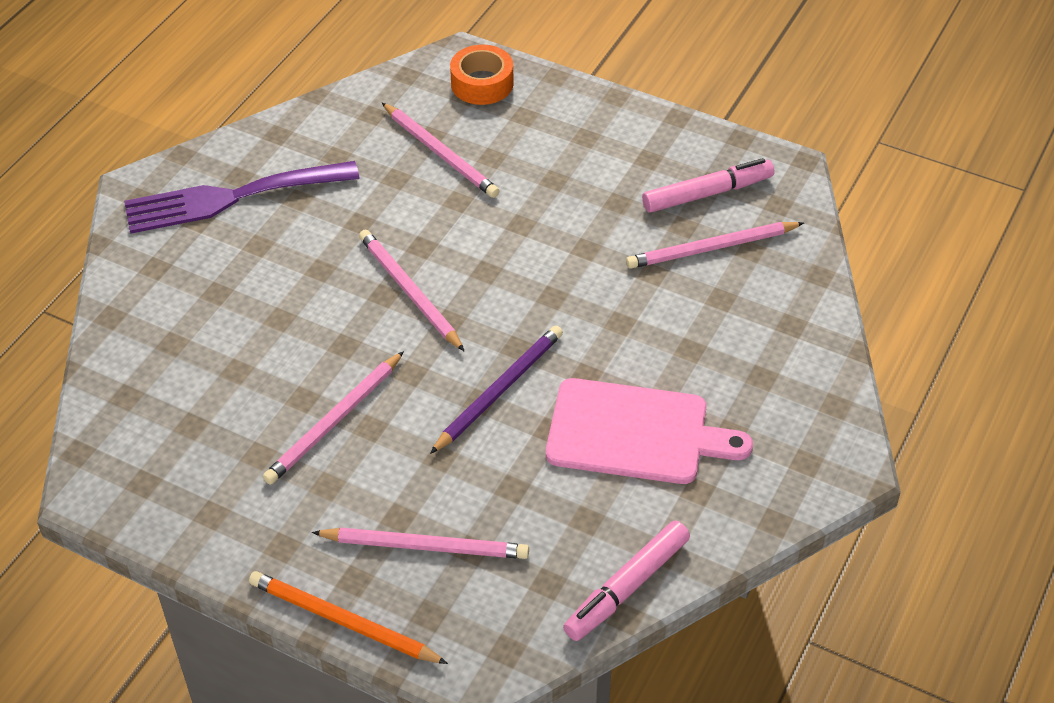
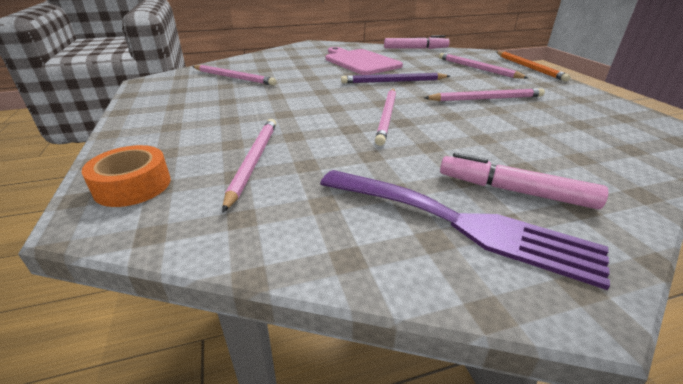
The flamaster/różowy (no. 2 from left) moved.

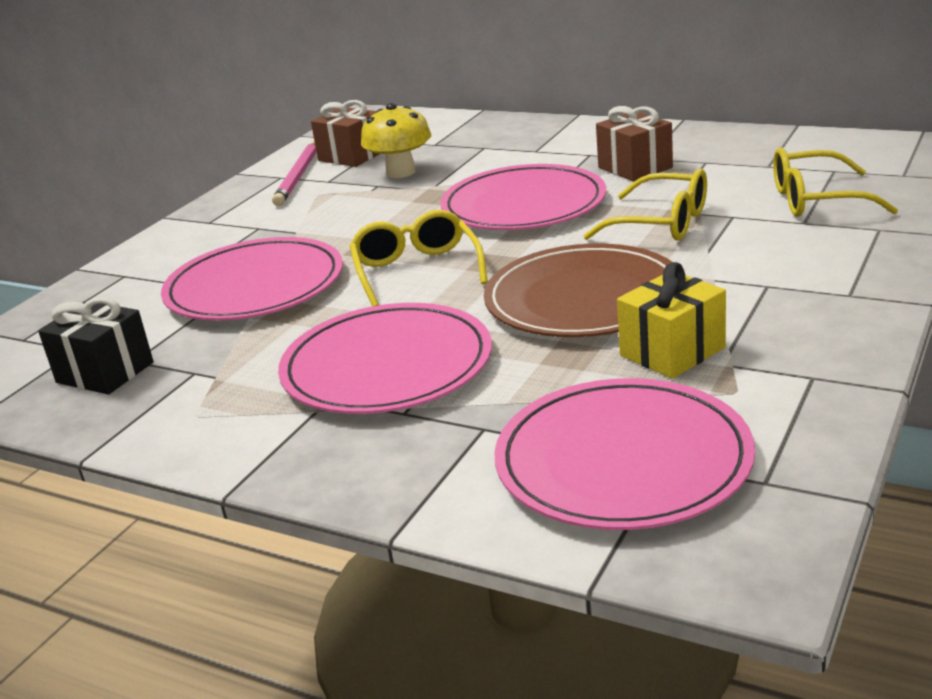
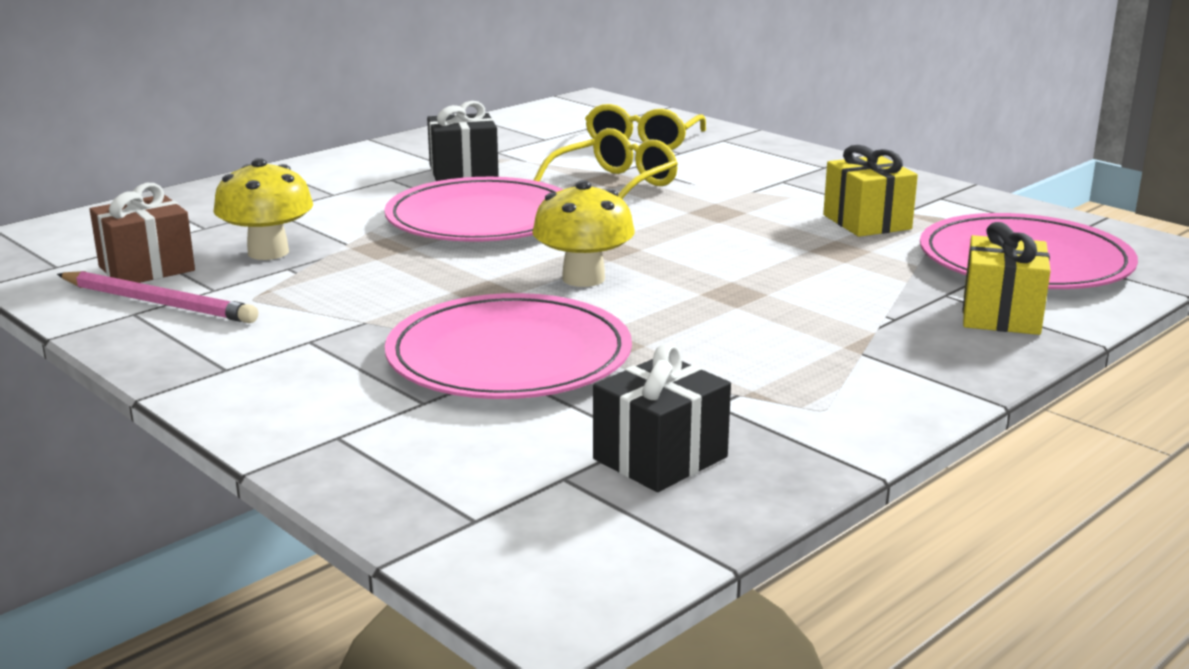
The talerz/różowy (no. 2 from left) disappeared. The talerz/brązowy disappeared. The prezent/żółty (no. 2 from left) appeared. The okulary/żółty (no. 1 from left) was replaced by the grzyb/żółty (no. 2 from left). The prezent/brązowy (no. 2 from left) became the prezent/czarny (no. 1 from left).

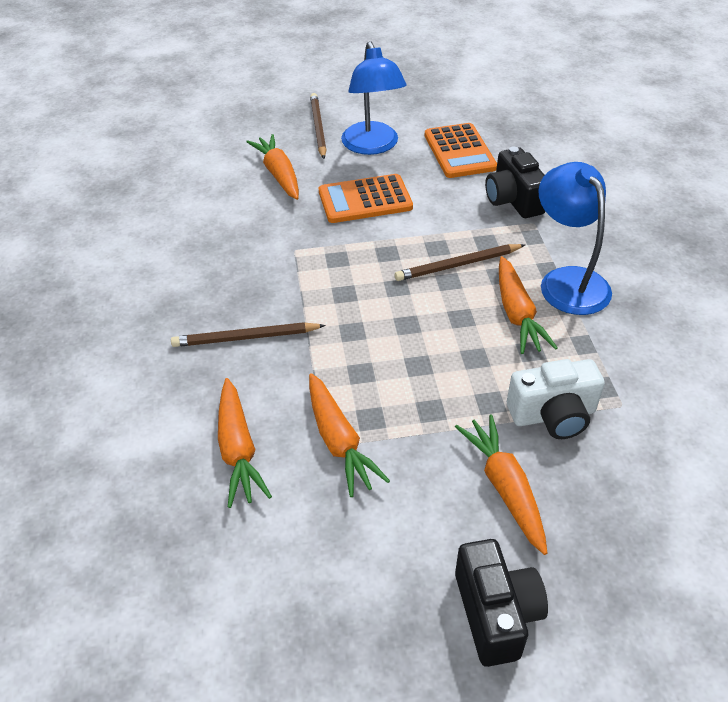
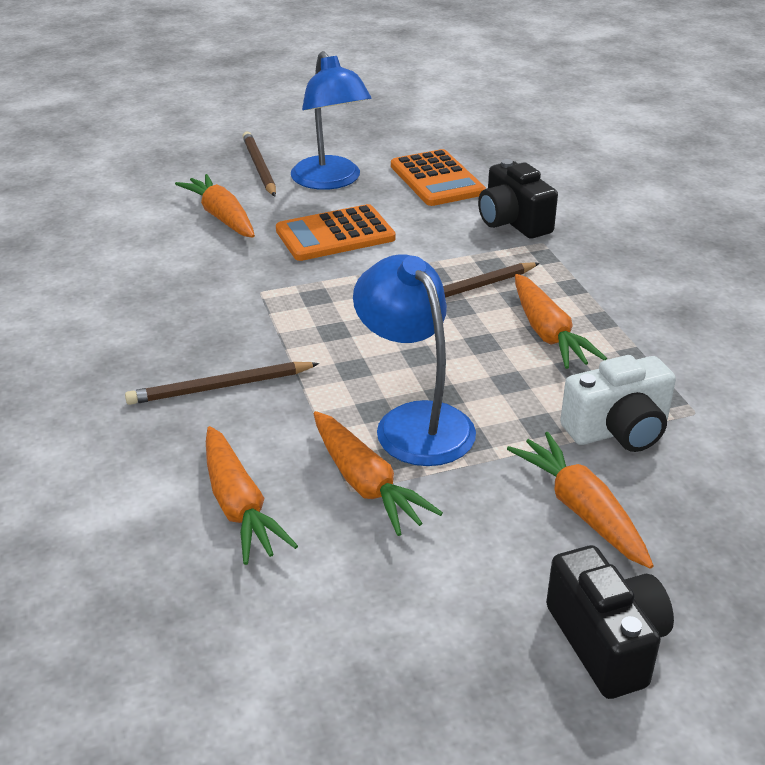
The lampka/niebieski (no. 2 from left) moved.

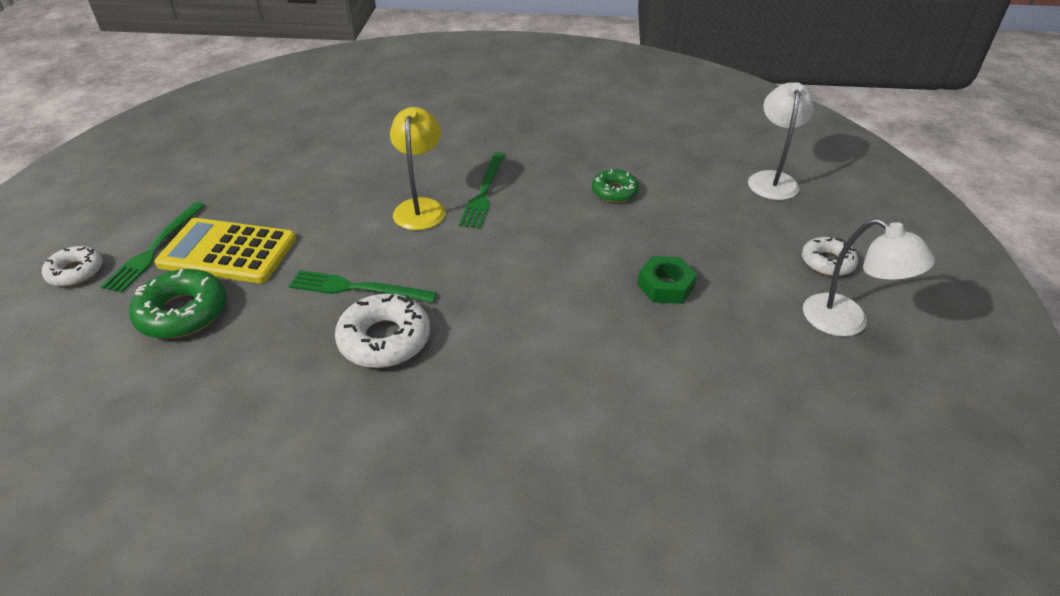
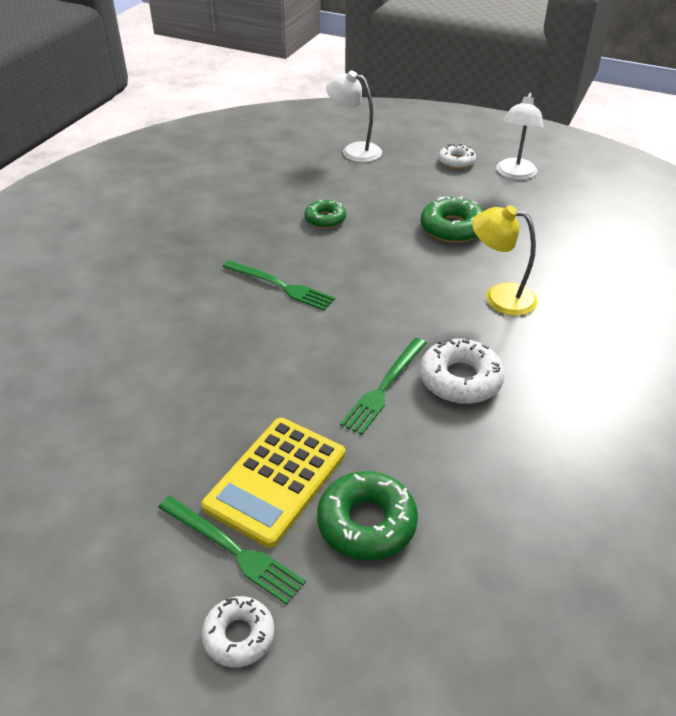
The lampka/żółty moved. The nakrętka/zielony was replaced by the donut/zielony (no. 3 from left). The lampka/biały (no. 2 from left) turned 135 degrees clockwise.

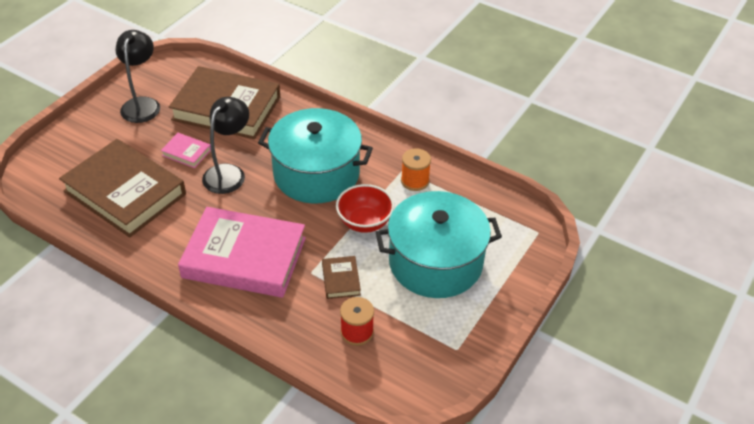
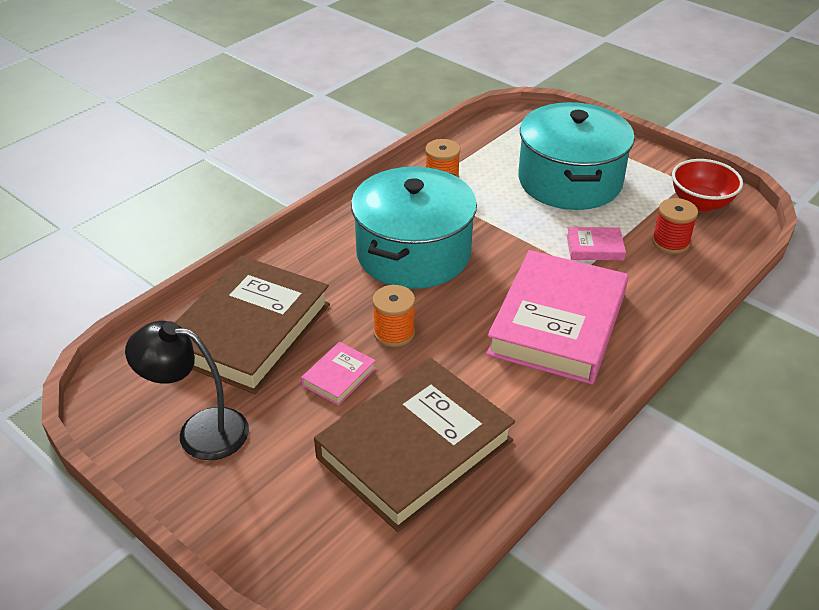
The miska/czerwony moved. The lampka/czarny (no. 2 from left) was replaced by the szpulka/pomarańczowy (no. 1 from left). The książka/brązowy (no. 3 from left) became the książka/różowy (no. 3 from left).

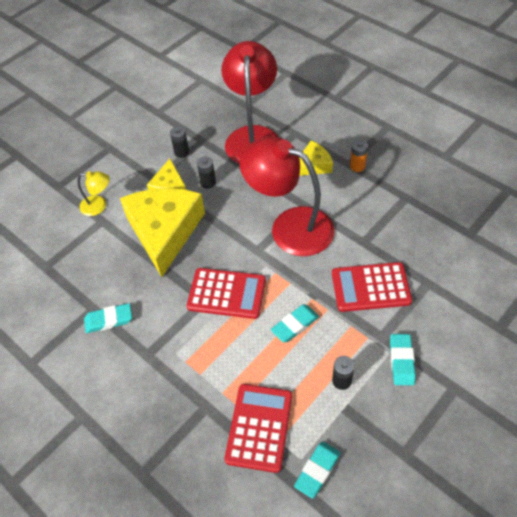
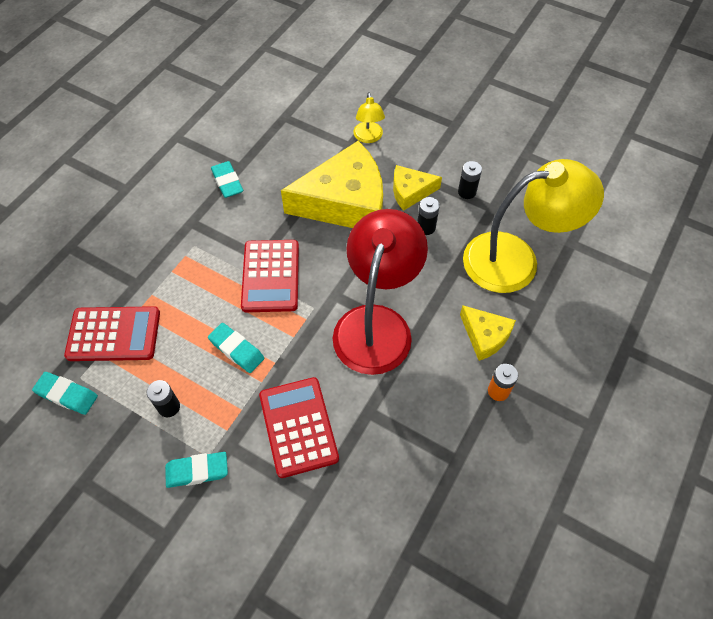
The lampka/czerwony (no. 1 from left) became the lampka/żółty (no. 2 from left).

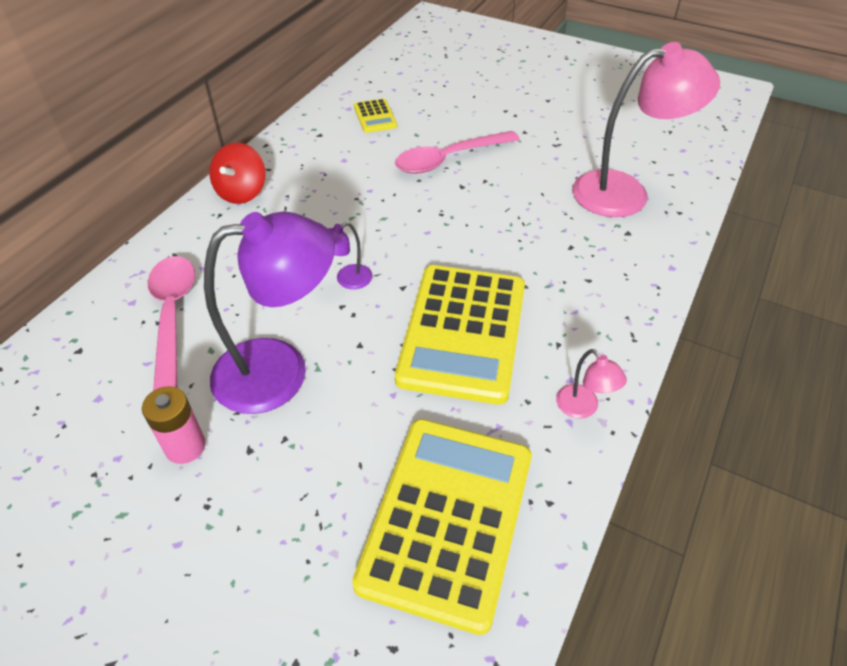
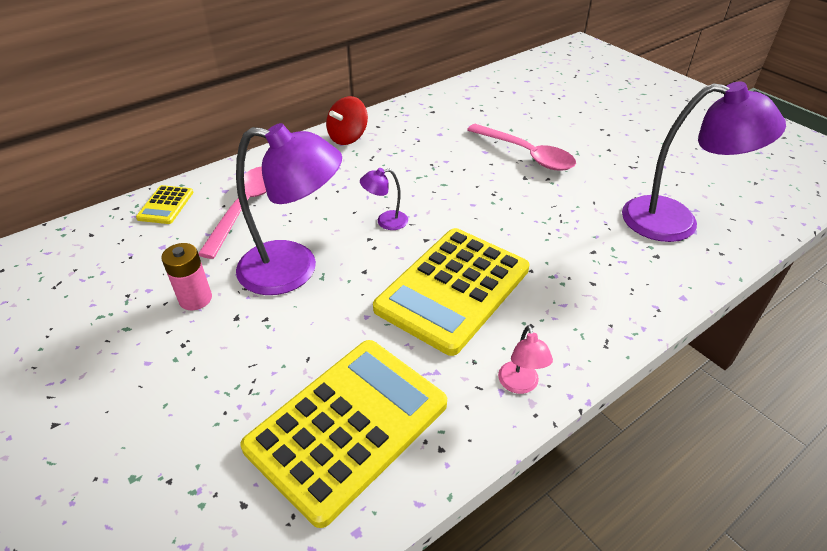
The kalkulator/żółty (no. 1 from left) moved. The lampka/różowy (no. 2 from left) became the lampka/fioletowy (no. 3 from left). The łyżka/różowy (no. 2 from left) turned 135 degrees counterclockwise.

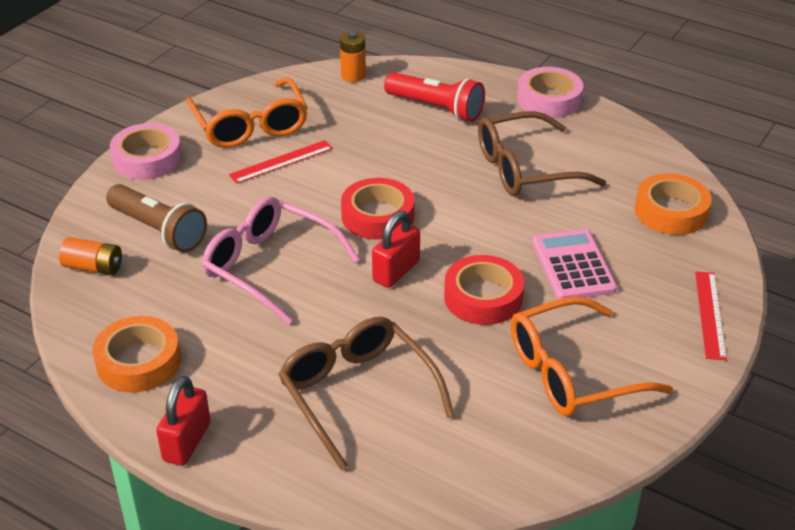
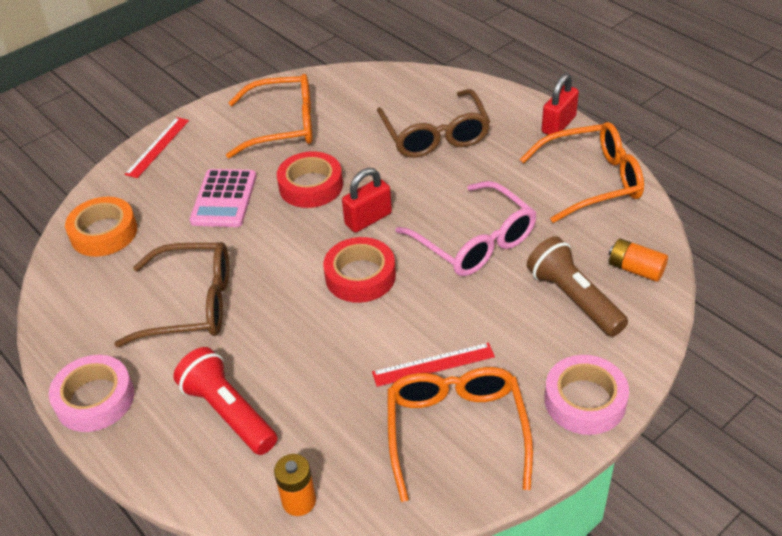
The taśma klejąca/pomarańczowy (no. 1 from left) was replaced by the okulary/pomarańczowy (no. 3 from left).

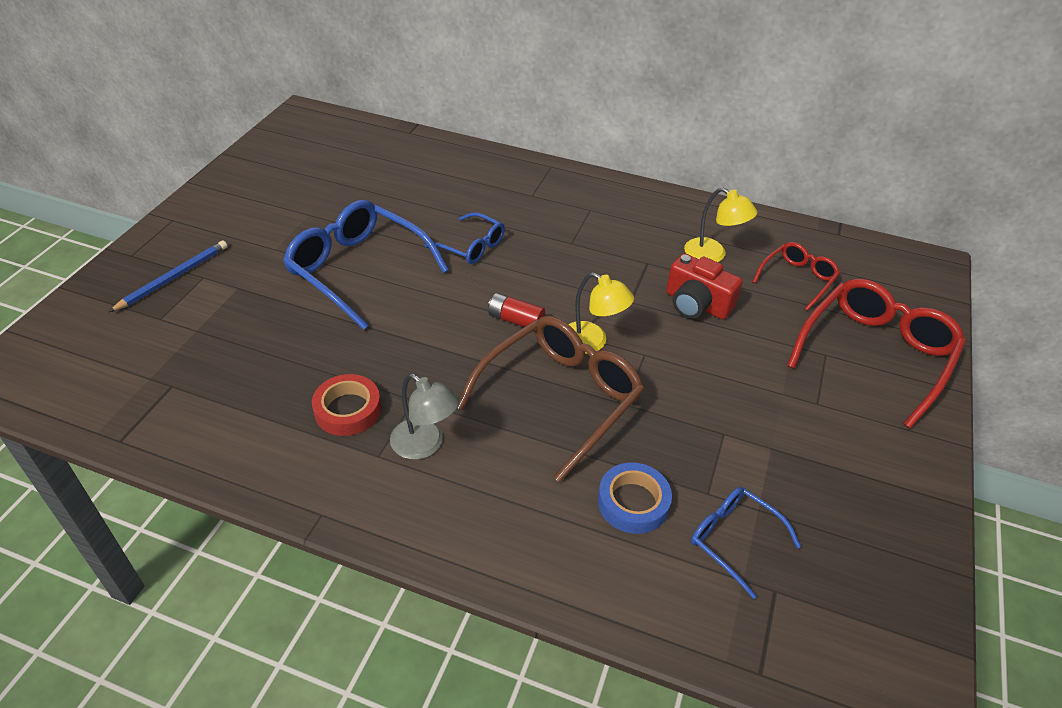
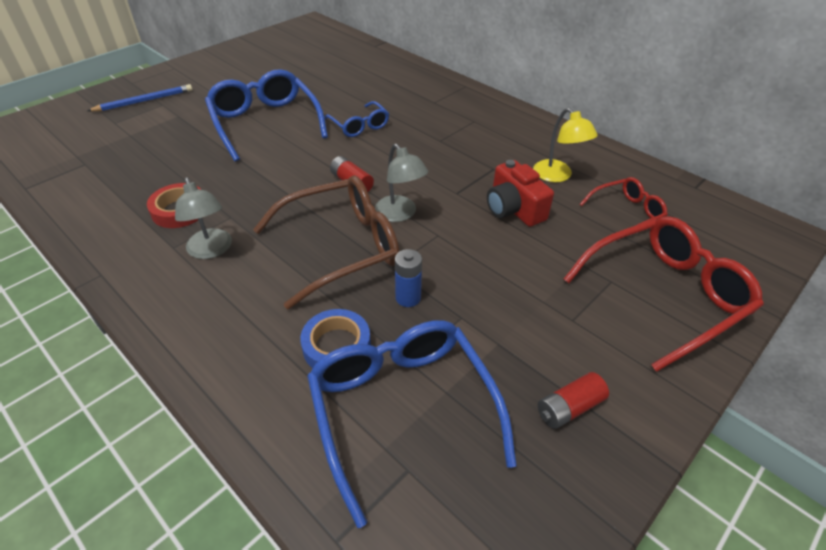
The bateria/niebieski appeared. The bateria/czerwony (no. 2 from left) appeared. The lampka/żółty (no. 1 from left) became the lampka/szary (no. 2 from left). The okulary/niebieski (no. 3 from left) changed to 1.85 times the size.

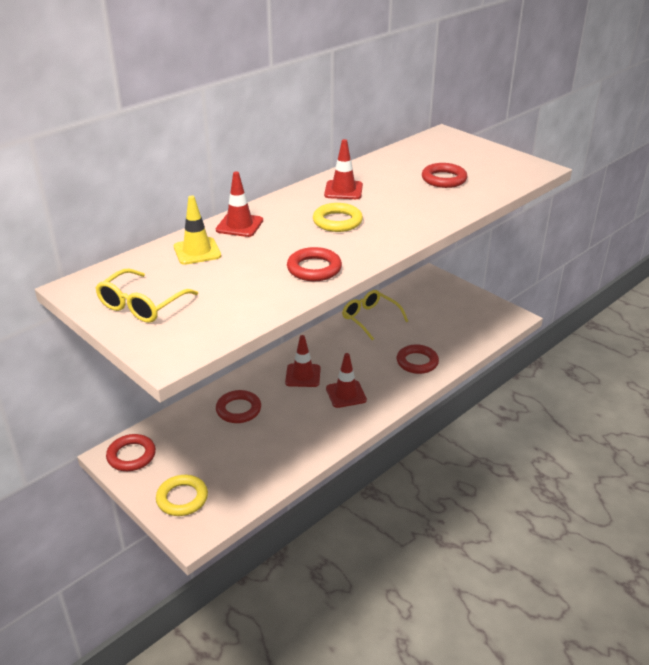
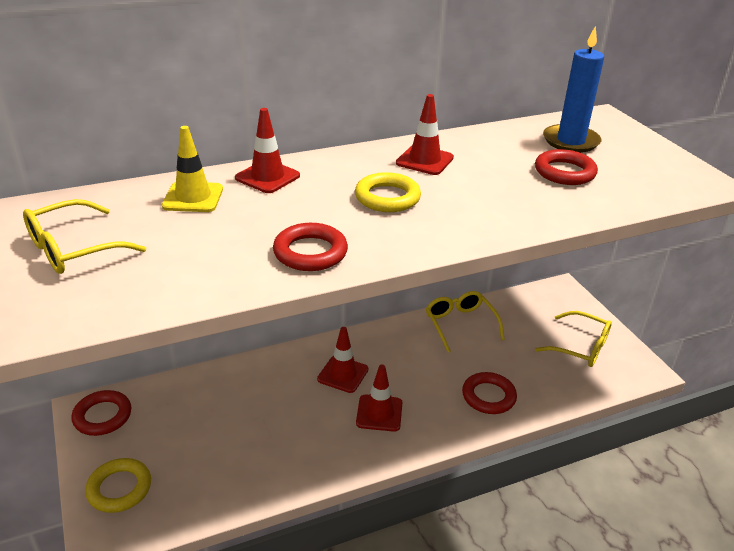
The pierścień/czerwony (no. 2 from left) disappeared. The okulary/żółty (no. 3 from left) appeared. The świeca/niebieski appeared.

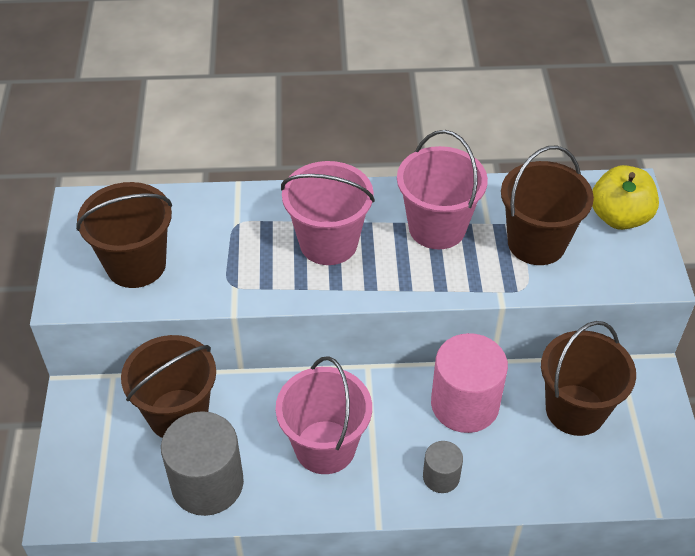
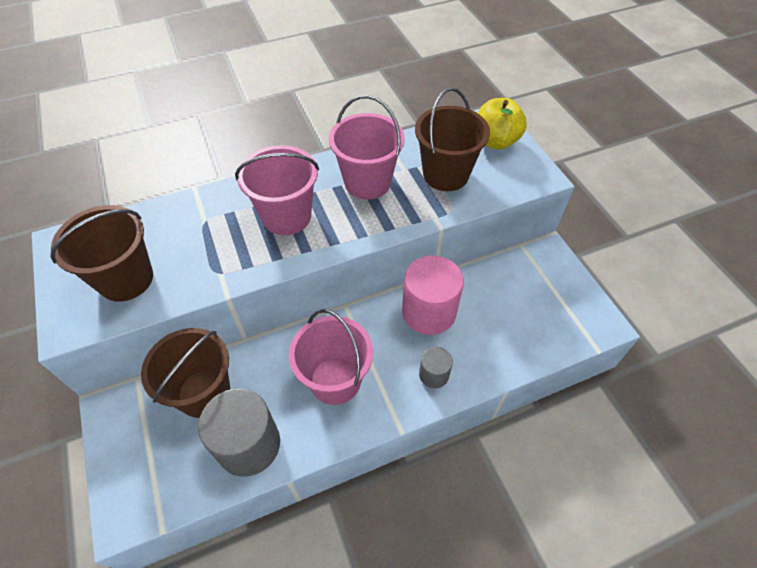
The wiadro/brązowy (no. 4 from left) disappeared.

